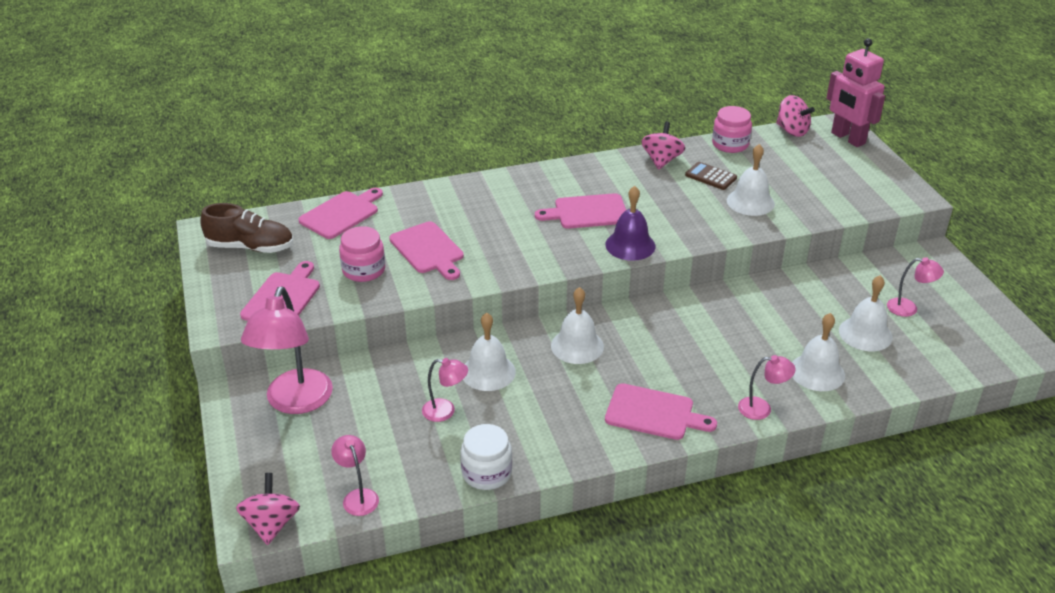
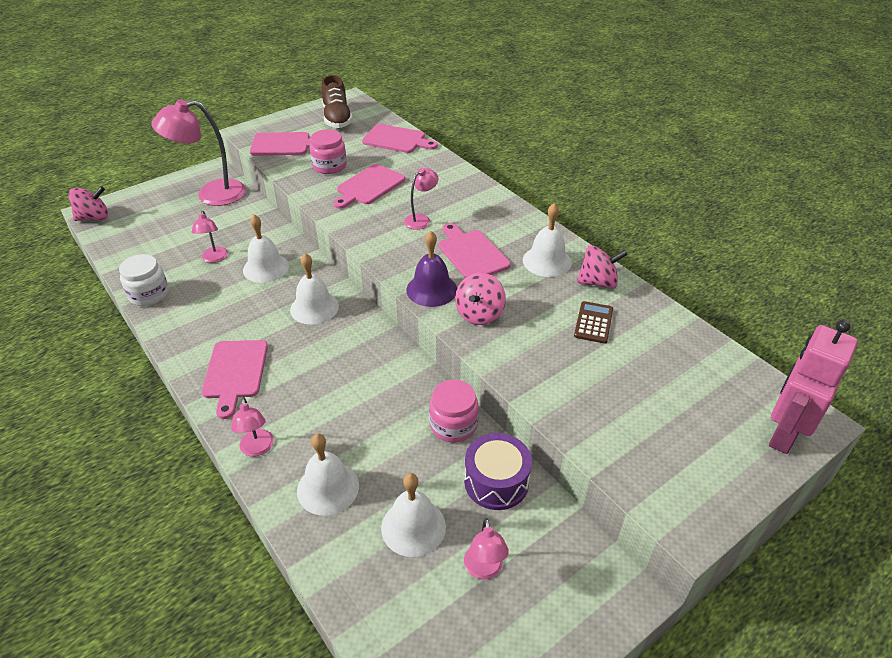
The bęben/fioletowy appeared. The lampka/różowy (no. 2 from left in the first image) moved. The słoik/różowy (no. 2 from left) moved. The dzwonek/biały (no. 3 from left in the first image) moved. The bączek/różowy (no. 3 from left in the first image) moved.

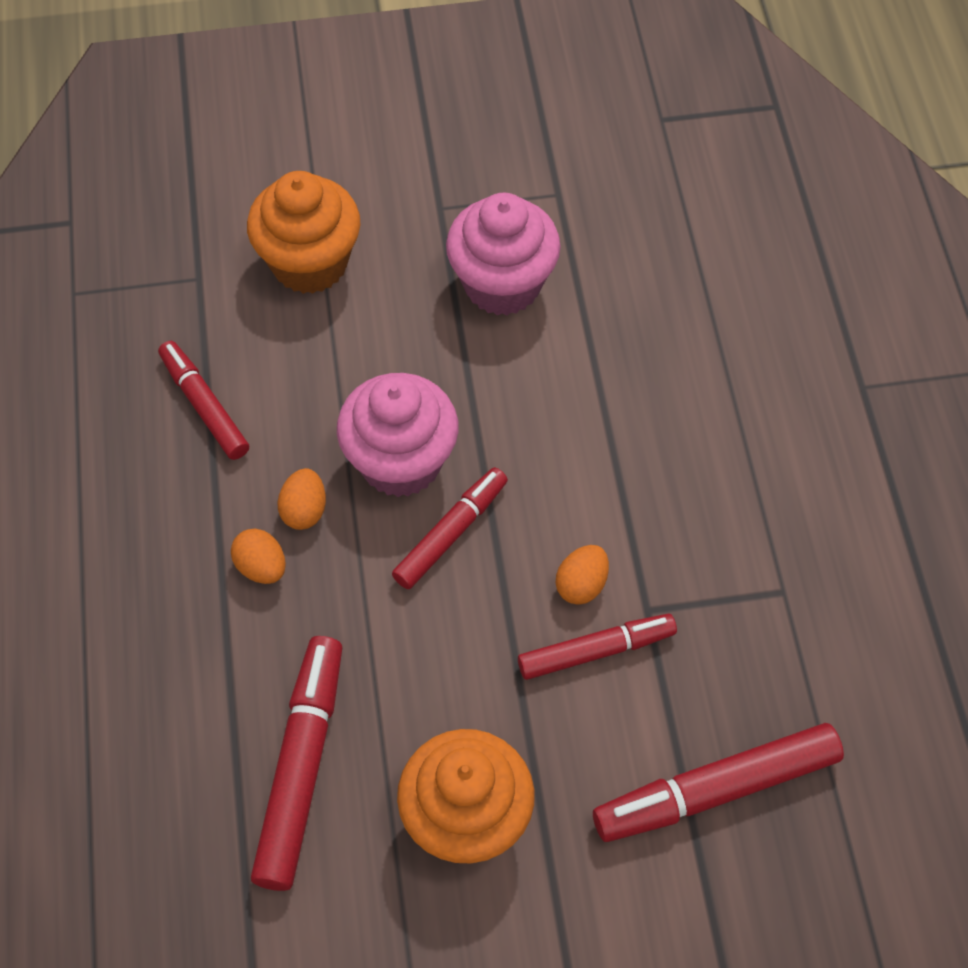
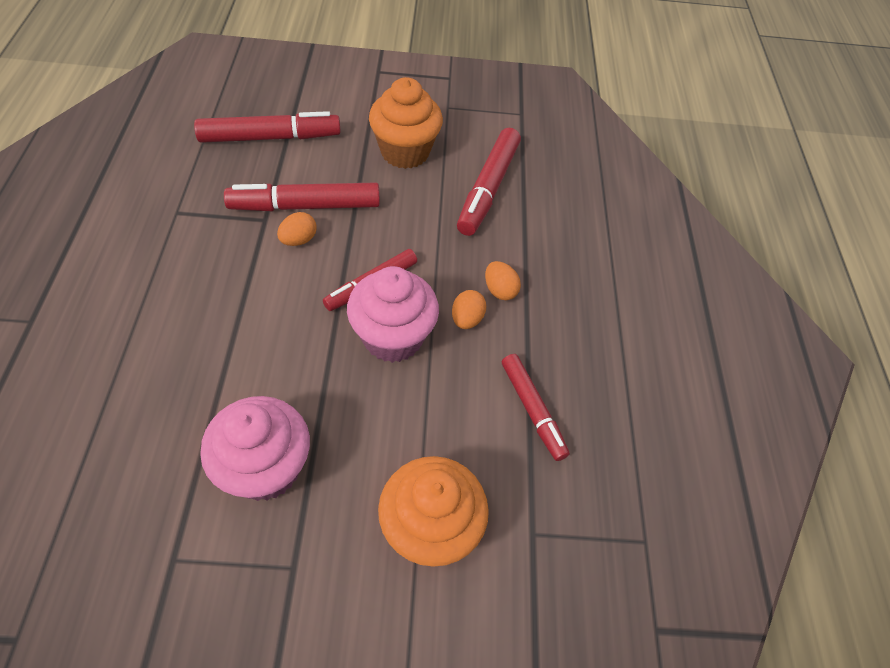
The flamaster/czerwony (no. 4 from left in the first image) changed to 1.53 times the size.

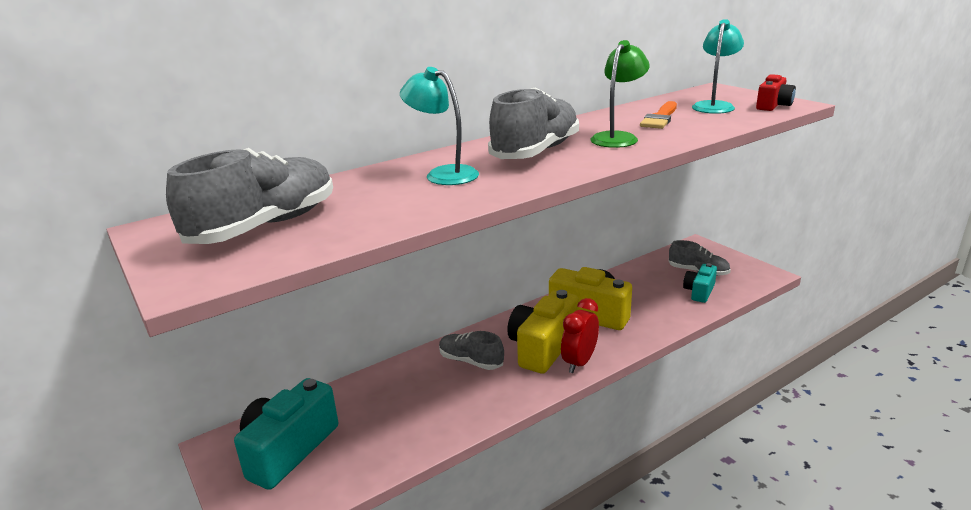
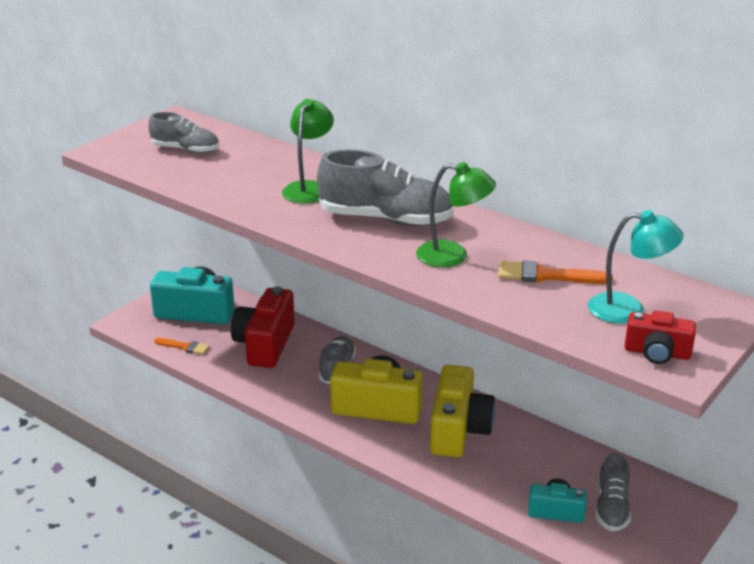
The budzik/czerwony disappeared. The pędzel/pomarańczowy (no. 1 from left) appeared. The aparat fotograficzny/czerwony (no. 1 from left) appeared. The lampka/turkusowy (no. 1 from left) became the lampka/zielony (no. 1 from left). The but/szary (no. 1 from left) changed to 0.60 times the size.

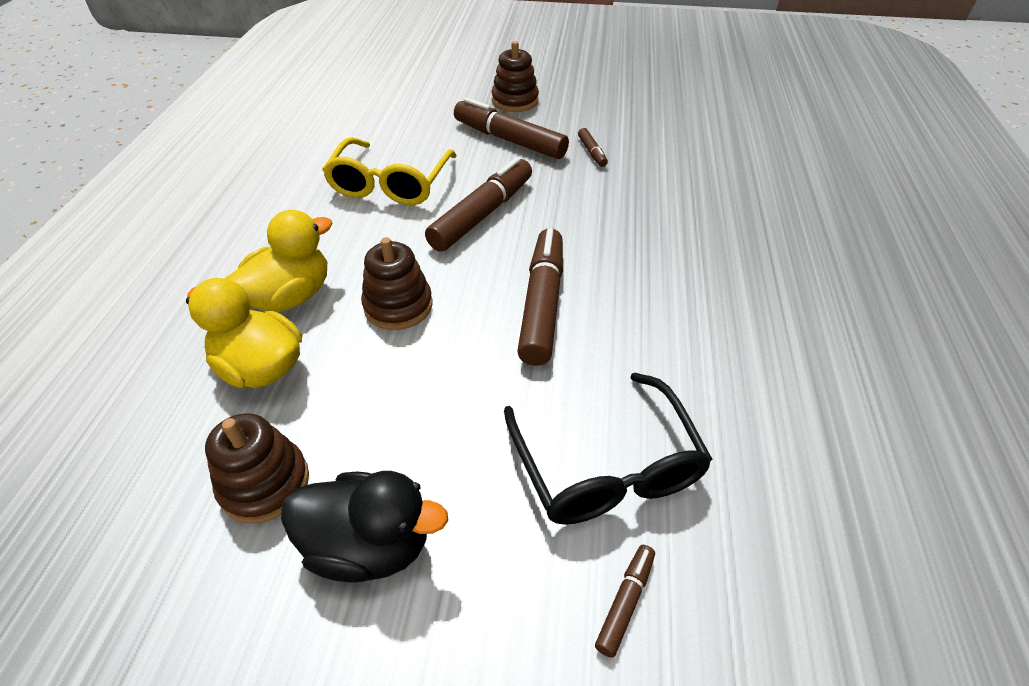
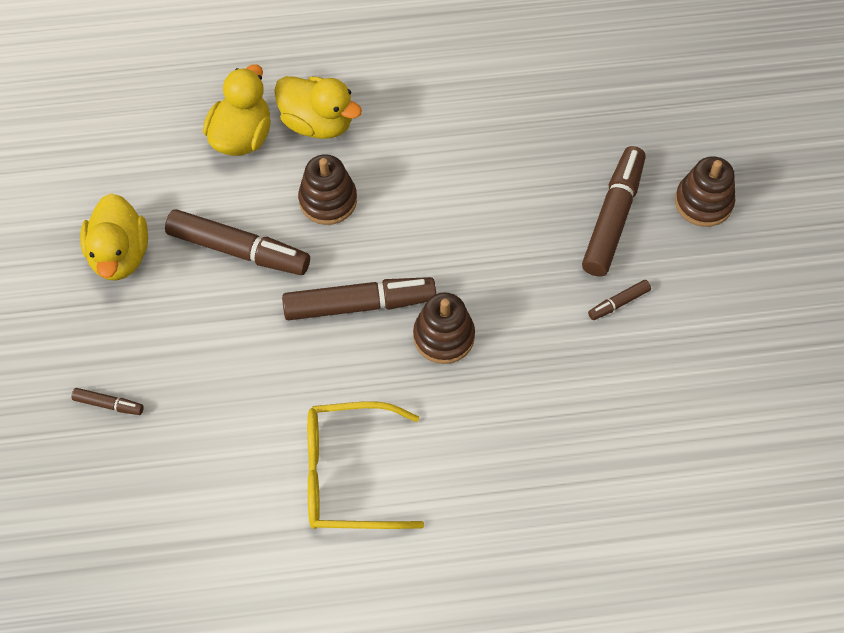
The okulary/czarny disappeared. The zabawka nakładanka/brązowy (no. 1 from left in the first image) moved. The okulary/żółty moved. The flamaster/brązowy (no. 1 from left in the first image) moved. The kaczka/czarny became the kaczka/żółty (no. 1 from left).

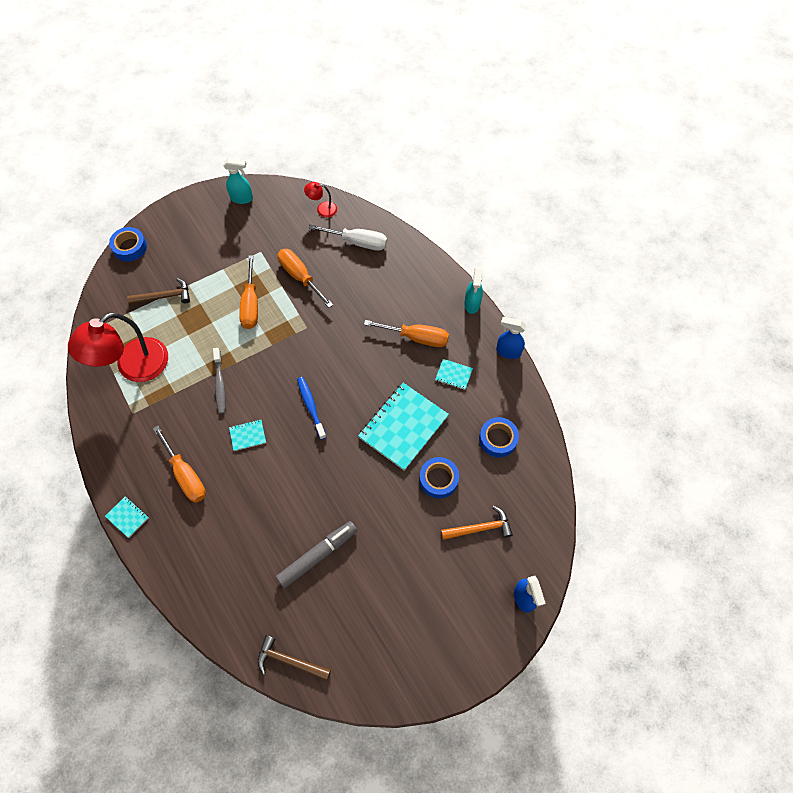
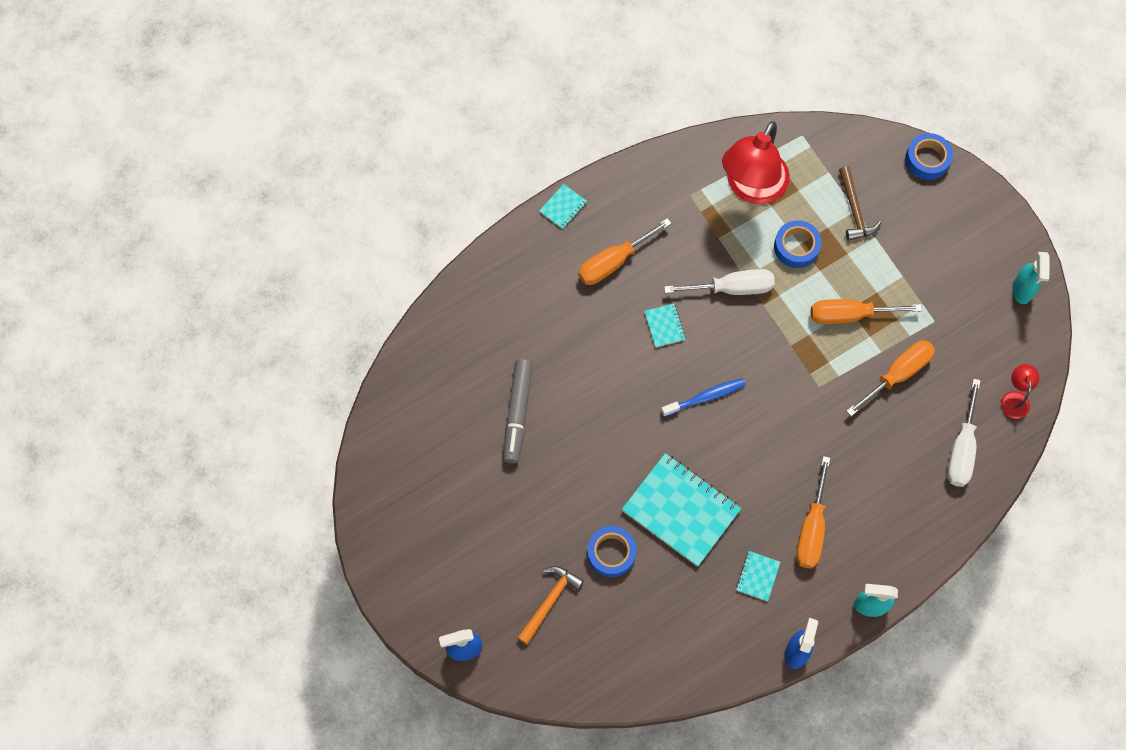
The młotek/brązowy (no. 2 from left) disappeared. The taśma klejąca/niebieski (no. 3 from left in the first image) moved. The szczoteczka do zębów/szary was replaced by the śrubokręt/biały (no. 1 from left). The lampka/czerwony (no. 1 from left) turned 105 degrees counterclockwise. The flamaster/szary turned 45 degrees clockwise. The młotek/pomarańczowy turned 135 degrees counterclockwise.

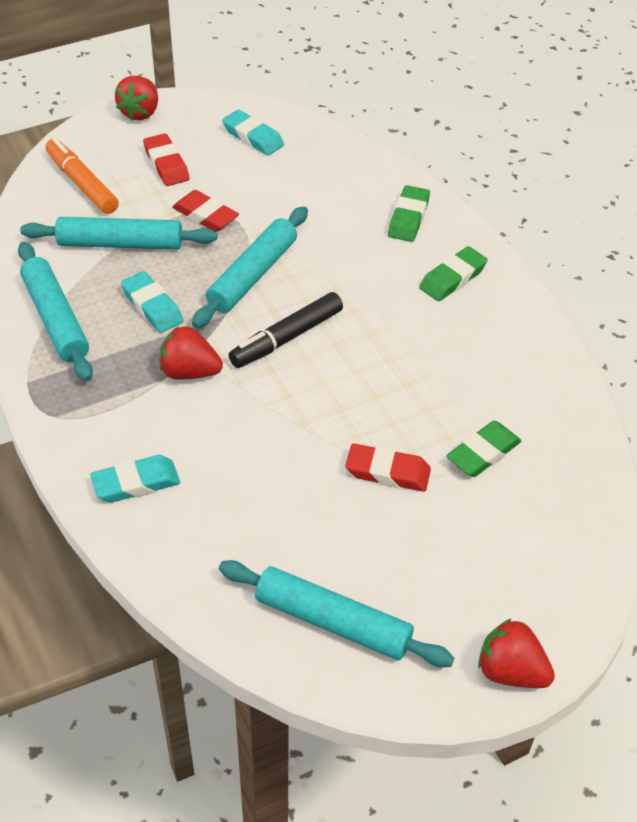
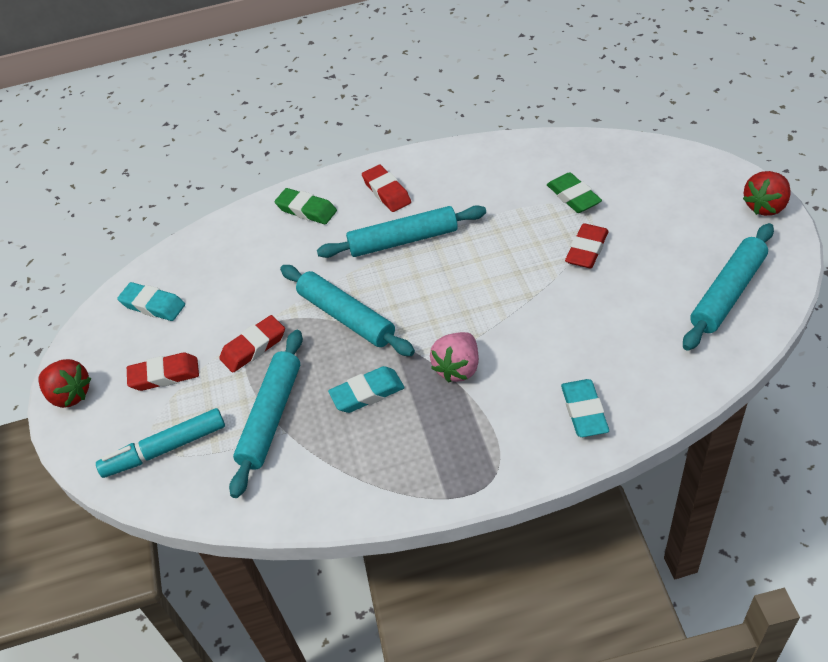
The flamaster/czarny disappeared. The wałek do ciasta/turkusowy (no. 1 from left in the first image) moved. The flamaster/pomarańczowy became the flamaster/turkusowy. The truskawka/czerwony (no. 2 from left) became the truskawka/różowy. The gumka do mazania/zielony (no. 2 from left) became the gumka do mazania/czerwony (no. 3 from left). The gumka do mazania/turkusowy (no. 3 from left in the first image) turned 60 degrees clockwise.

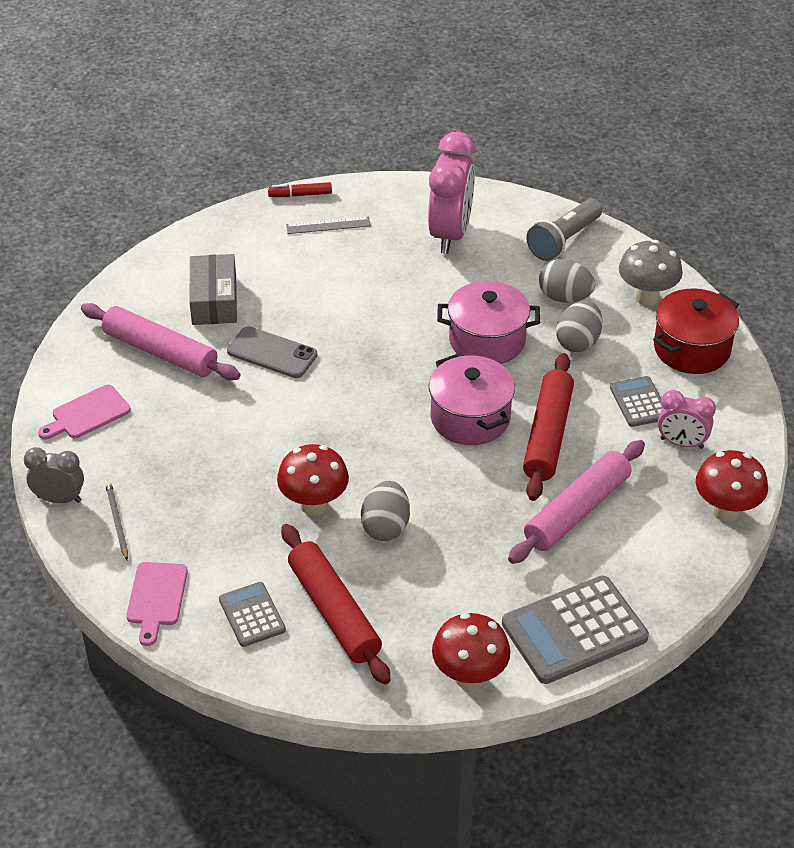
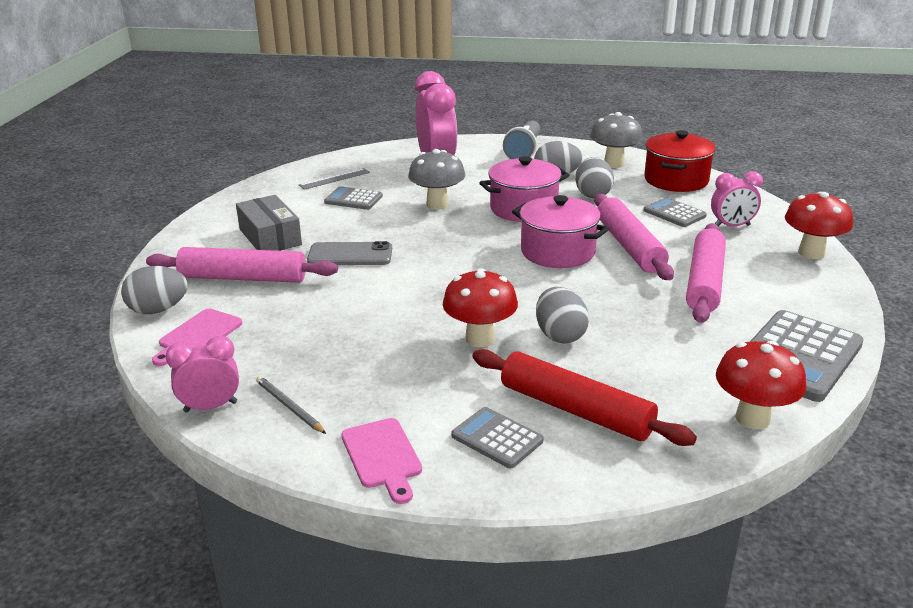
The flamaster/czerwony disappeared. The jajko/szary (no. 1 from left) appeared. The kalkulator/szary (no. 1 from left) appeared. The grzyb/szary (no. 1 from left) appeared. The budzik/szary became the budzik/różowy (no. 1 from left). The wałek do ciasta/czerwony (no. 2 from left) became the wałek do ciasta/różowy (no. 2 from left).

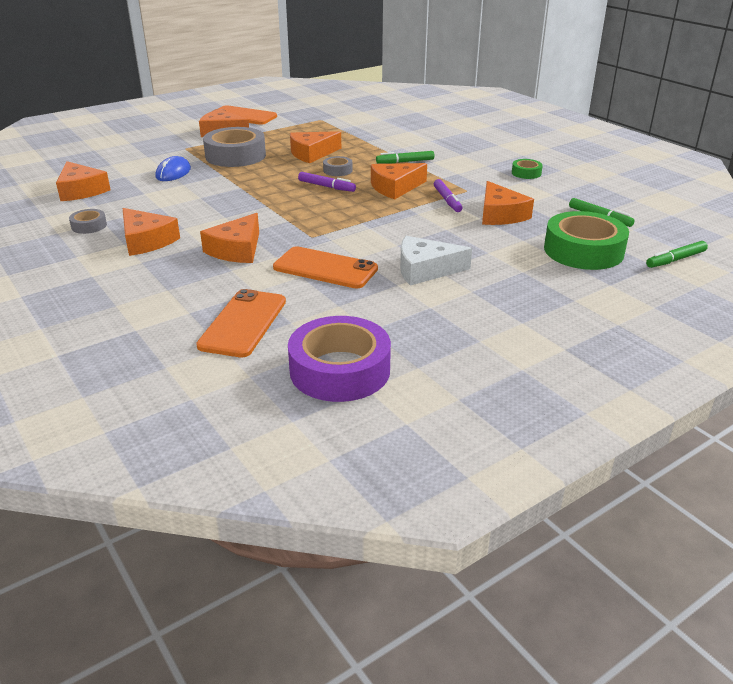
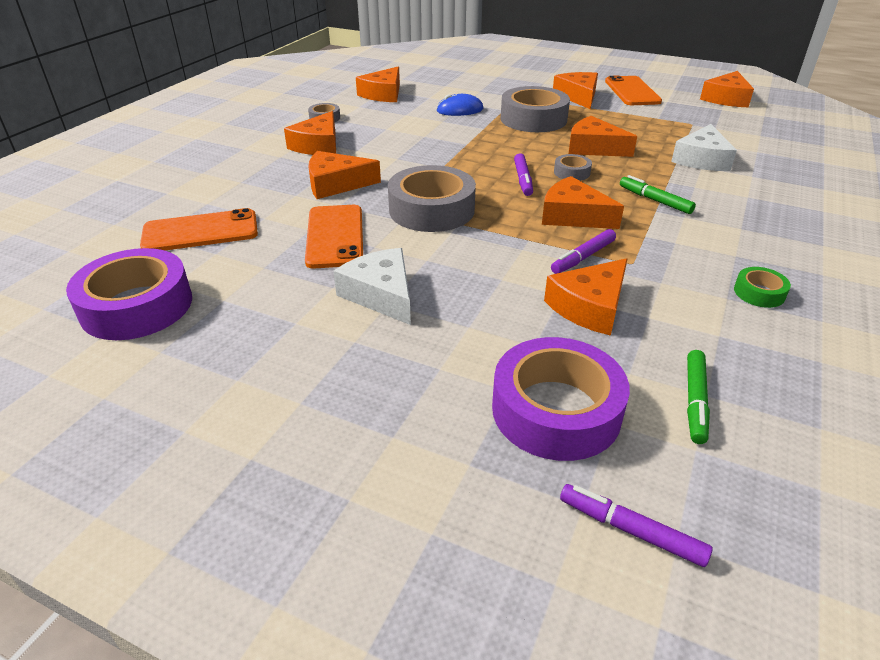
The taśma klejąca/szary (no. 2 from left) appeared. The ser/biały (no. 2 from left) appeared. The ser/pomarańczowy (no. 8 from left) appeared. The taśma klejąca/zielony (no. 2 from left) became the taśma klejąca/fioletowy (no. 2 from left). The flamaster/zielony (no. 3 from left) became the flamaster/fioletowy (no. 3 from left).

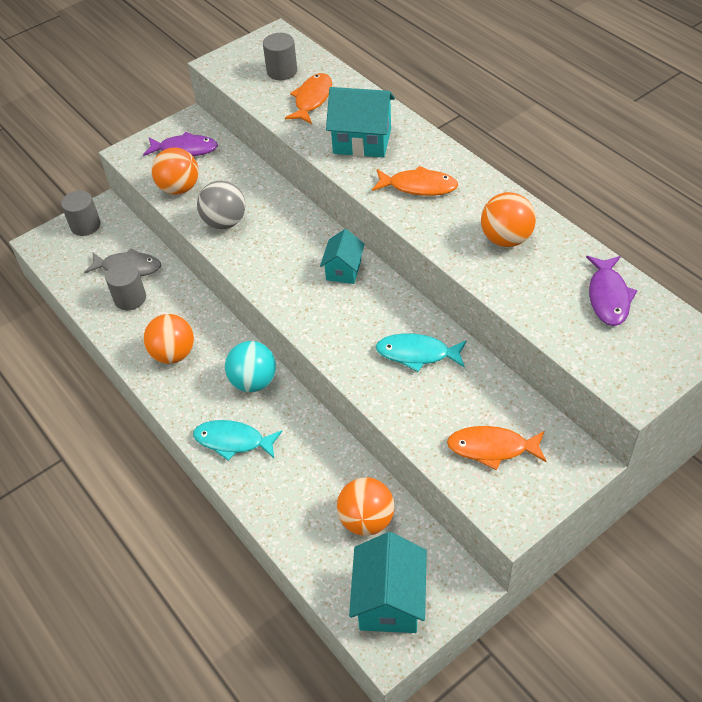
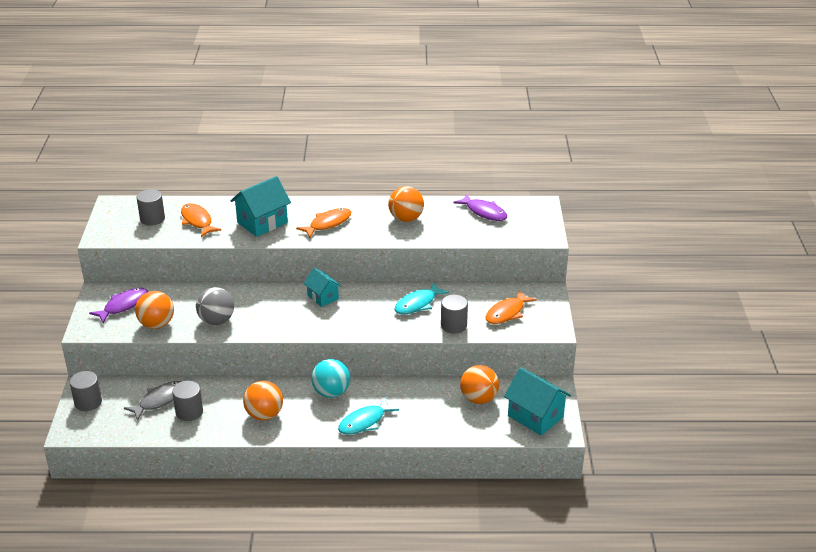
The walec/szary (no. 4 from left) appeared.

